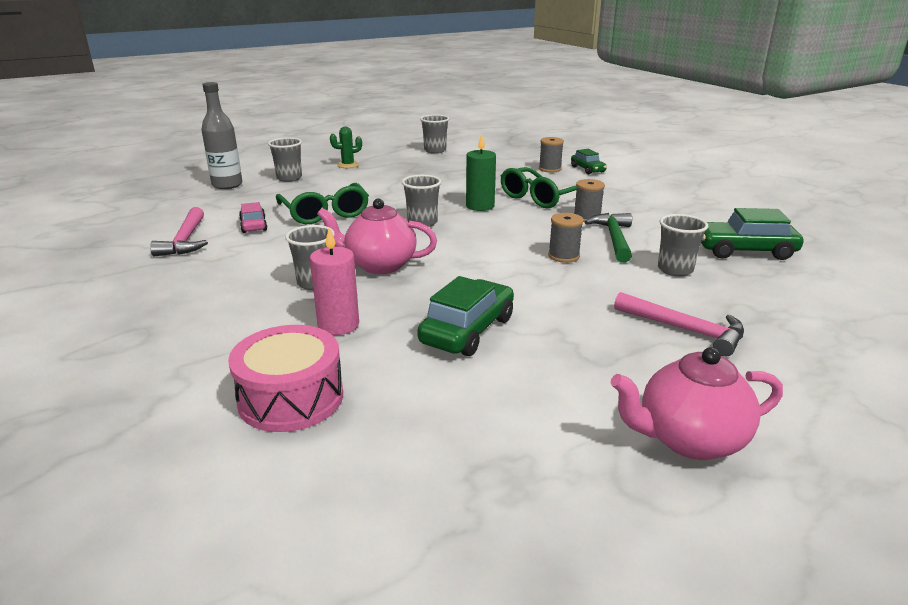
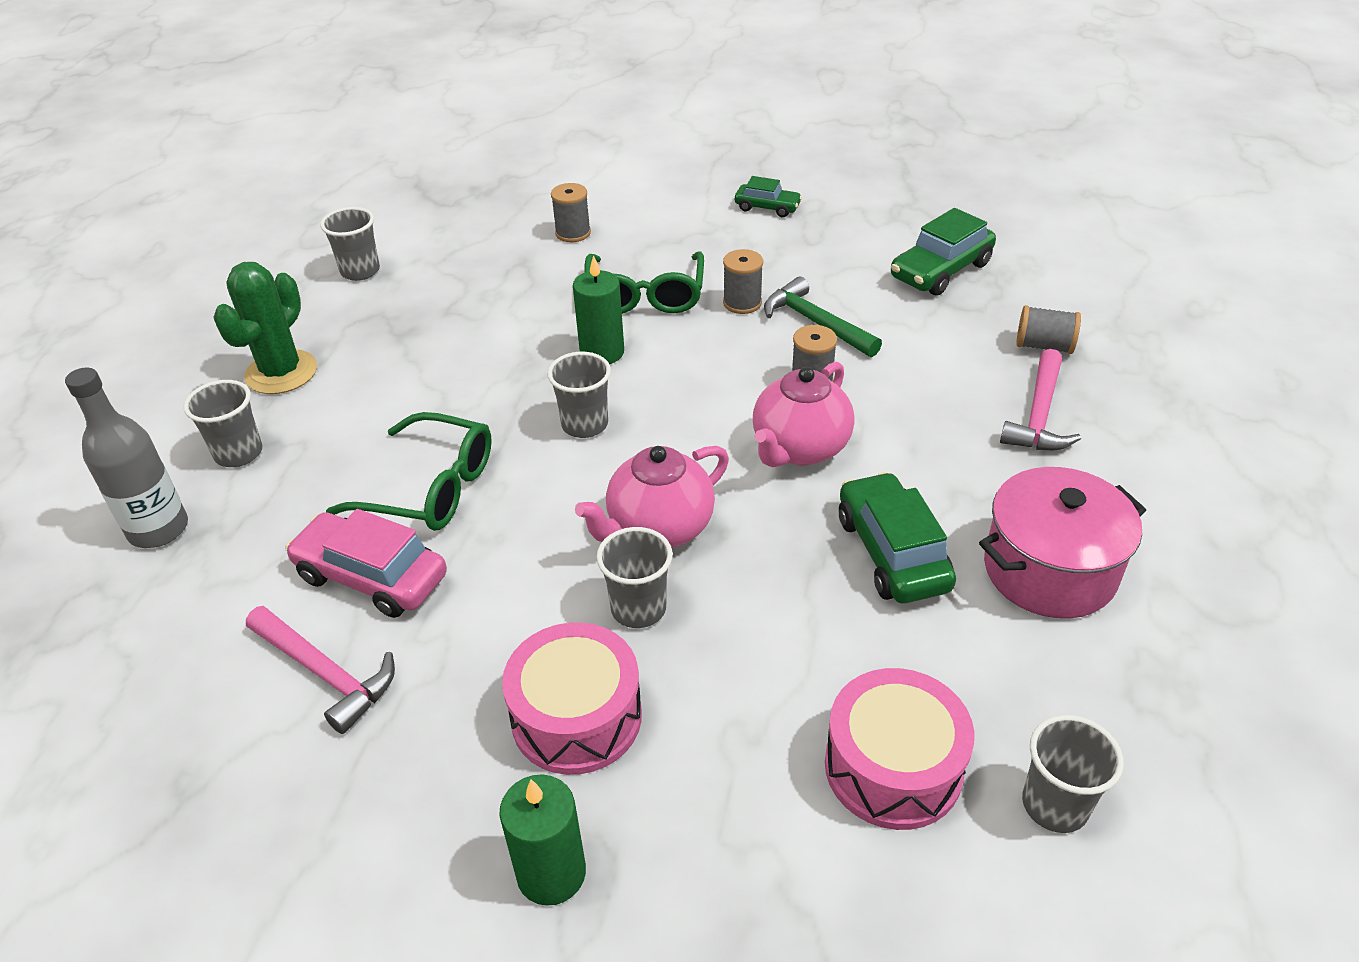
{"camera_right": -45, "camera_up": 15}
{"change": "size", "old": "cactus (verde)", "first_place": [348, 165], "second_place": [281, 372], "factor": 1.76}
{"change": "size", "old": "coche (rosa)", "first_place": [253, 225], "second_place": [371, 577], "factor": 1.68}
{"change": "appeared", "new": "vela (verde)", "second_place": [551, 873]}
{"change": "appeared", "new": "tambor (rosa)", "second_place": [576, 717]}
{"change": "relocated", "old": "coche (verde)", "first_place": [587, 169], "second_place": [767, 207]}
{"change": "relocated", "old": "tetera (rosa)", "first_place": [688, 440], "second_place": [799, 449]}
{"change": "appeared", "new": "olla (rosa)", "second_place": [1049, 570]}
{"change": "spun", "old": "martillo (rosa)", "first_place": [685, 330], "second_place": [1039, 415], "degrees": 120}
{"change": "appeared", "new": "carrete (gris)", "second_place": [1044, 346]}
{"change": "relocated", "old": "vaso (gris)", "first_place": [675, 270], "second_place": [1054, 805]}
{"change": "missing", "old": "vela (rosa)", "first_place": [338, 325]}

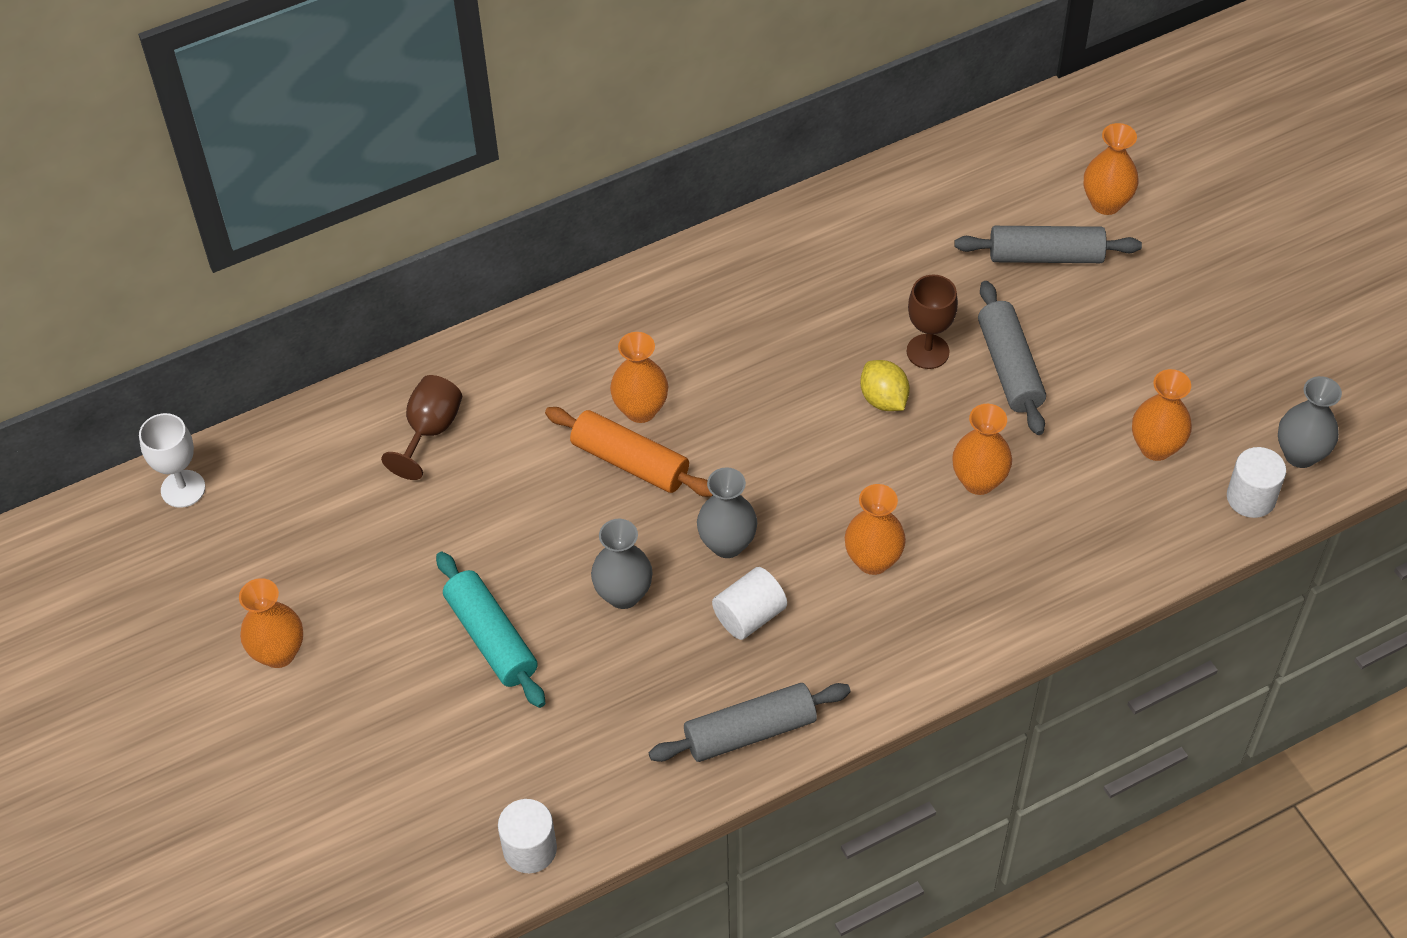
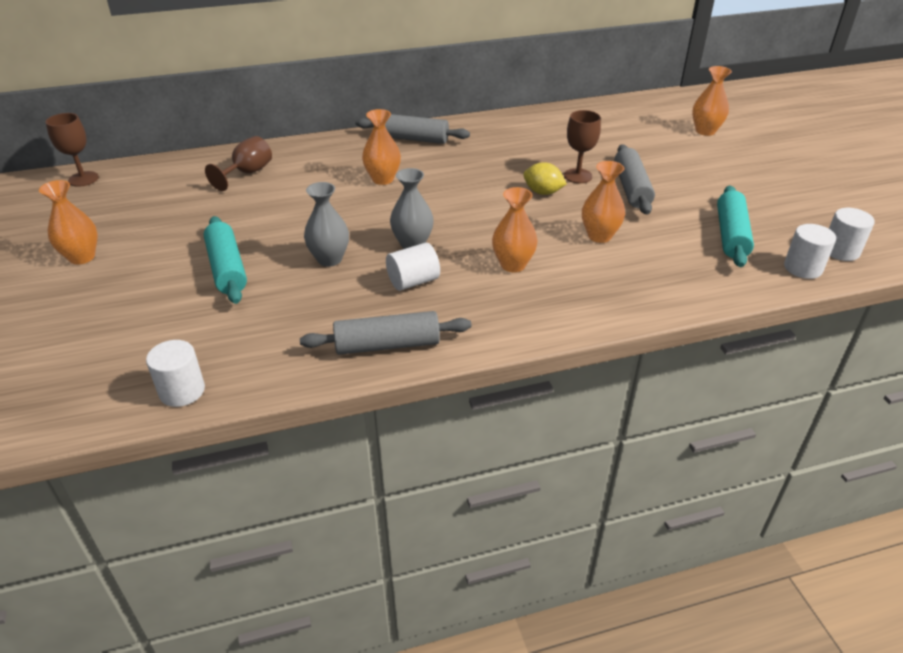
{"camera_right": 10, "camera_up": -15}
{"change": "colour", "old": "copa (blanco)", "new": "copa (marrón)", "first_place": [183, 489], "second_place": [83, 179]}
{"change": "relocated", "old": "rodillo (gris)", "first_place": [1045, 256], "second_place": [412, 139]}
{"change": "spun", "old": "limón (amarillo)", "first_place": [883, 399], "second_place": [543, 192], "degrees": -45}
{"change": "exchanged", "old": "florero (naranja)", "new": "rodillo (turquesa)", "first_place": [1156, 447], "second_place": [731, 235]}
{"change": "exchanged", "old": "florero (gris)", "new": "cilindro (blanco)", "first_place": [1300, 454], "second_place": [840, 251]}
{"change": "missing", "old": "rodillo (naranja)", "first_place": [630, 462]}

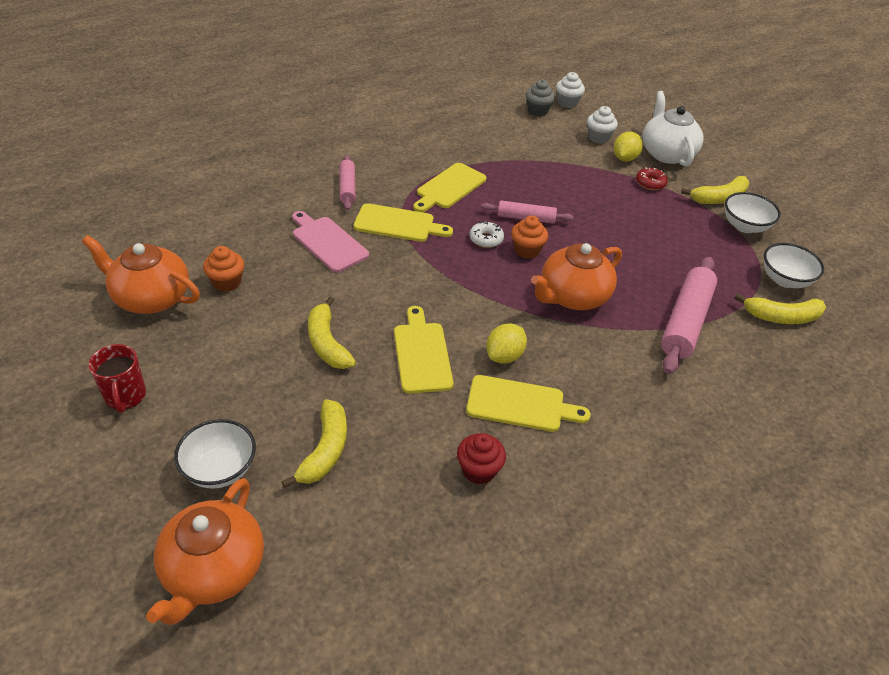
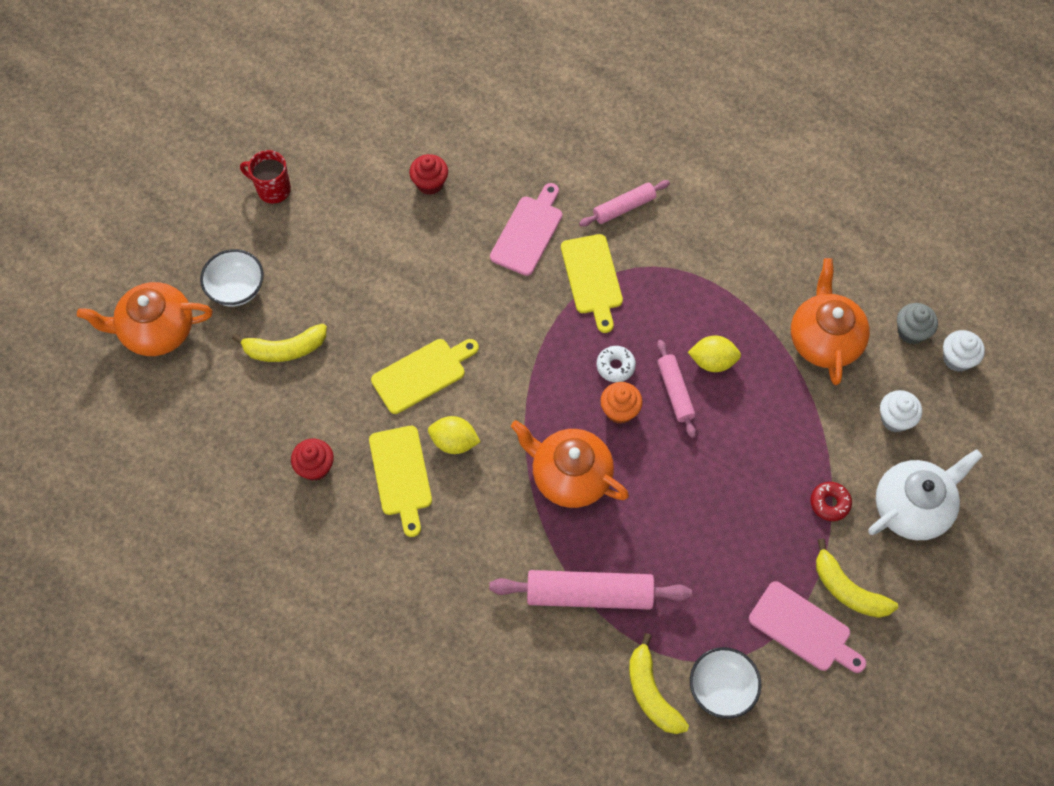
{"camera_right": 70, "camera_up": 20}
{"change": "spun", "old": "taza (rojo)", "first_place": [125, 396], "second_place": [273, 189], "degrees": 60}
{"change": "colour", "old": "magdalena (naranja)", "new": "magdalena (rojo)", "first_place": [227, 282], "second_place": [430, 183]}
{"change": "relocated", "old": "limón (amarillo)", "first_place": [624, 158], "second_place": [712, 361]}
{"change": "exchanged", "old": "cuenco (blanco)", "new": "tabla de cortar (rosa)", "first_place": [744, 226], "second_place": [804, 629]}
{"change": "relocated", "old": "tetera (naranja)", "first_place": [151, 298], "second_place": [824, 340]}
{"change": "missing", "old": "plátano (amarillo)", "first_place": [327, 343]}
{"change": "missing", "old": "tabla de cortar (amarillo)", "first_place": [449, 187]}

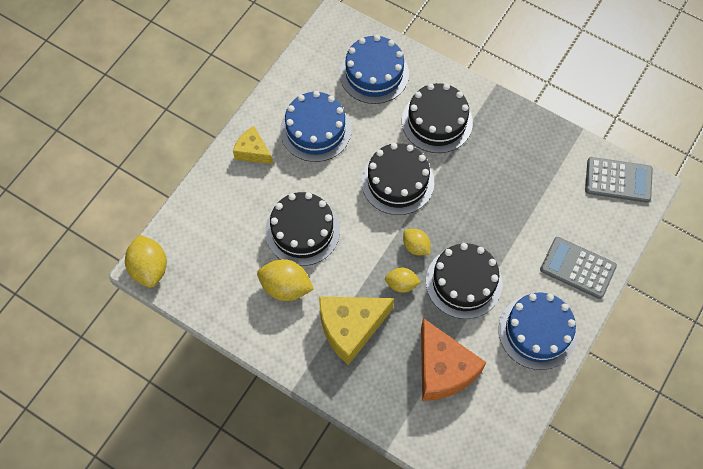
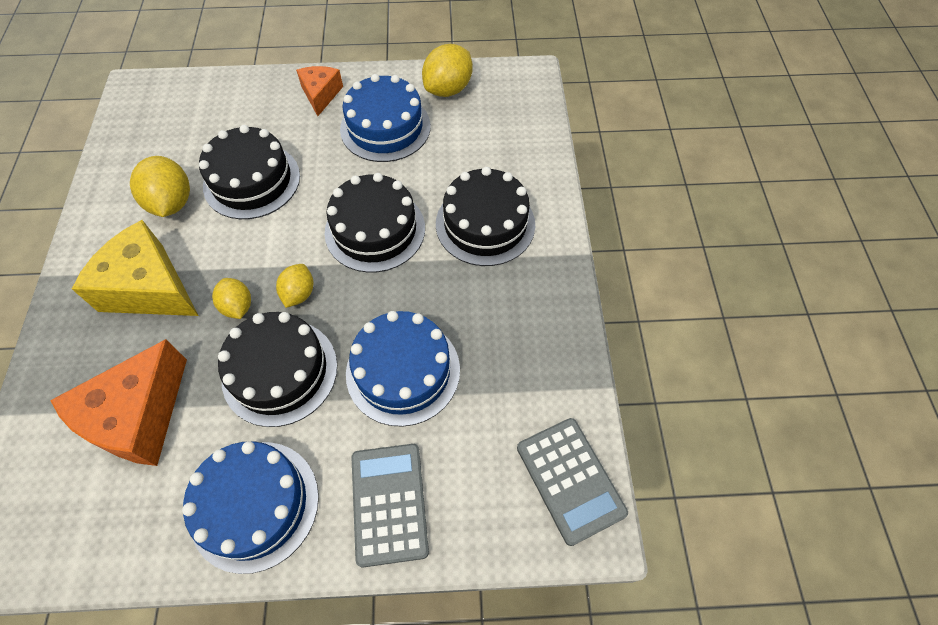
{"camera_right": 55, "camera_up": -5}
{"change": "colour", "old": "queso (amarillo)", "new": "queso (naranja)", "first_place": [253, 151], "second_place": [321, 95]}
{"change": "relocated", "old": "tarta (azul)", "first_place": [374, 73], "second_place": [403, 371]}
{"change": "relocated", "old": "limón (amarillo)", "first_place": [149, 268], "second_place": [448, 89]}

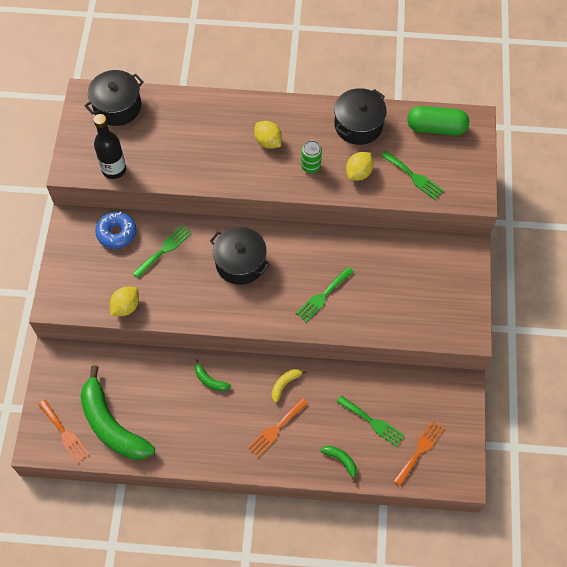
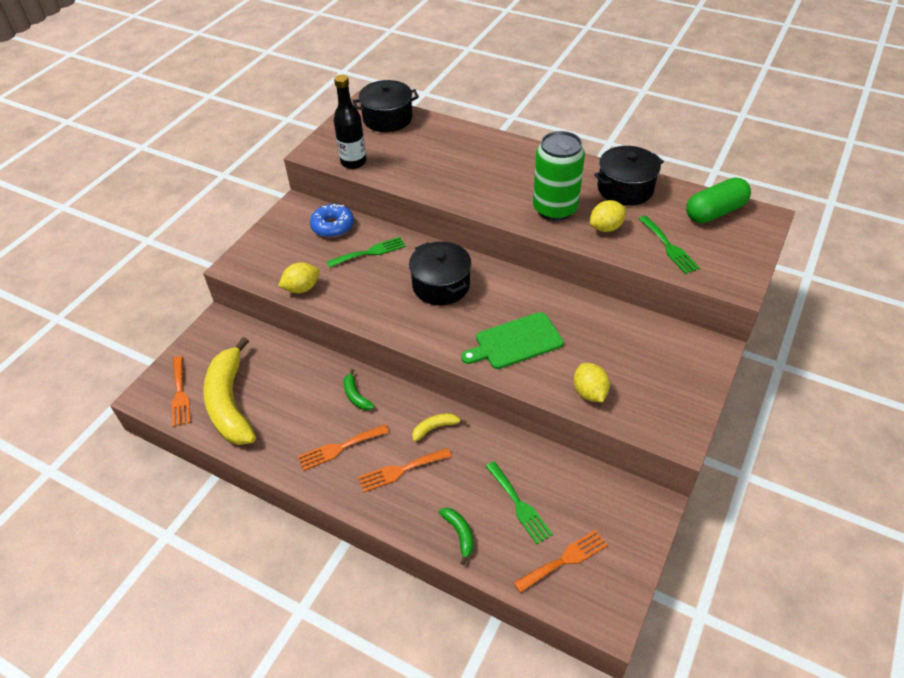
{"camera_right": 25, "camera_up": -15}
{"change": "colour", "old": "plátano (verde)", "new": "plátano (amarillo)", "first_place": [111, 425], "second_place": [230, 403]}
{"change": "appeared", "new": "tenedor (naranja)", "second_place": [339, 448]}
{"change": "exchanged", "old": "tenedor (verde)", "new": "tabla de cortar (verde)", "first_place": [323, 296], "second_place": [515, 342]}
{"change": "size", "old": "lata (verde)", "first_place": [311, 166], "second_place": [555, 209], "factor": 1.99}
{"change": "relocated", "old": "limón (amarillo)", "first_place": [268, 142], "second_place": [589, 392]}
{"change": "spun", "old": "cápsula (verde)", "first_place": [436, 128], "second_place": [715, 212], "degrees": -60}

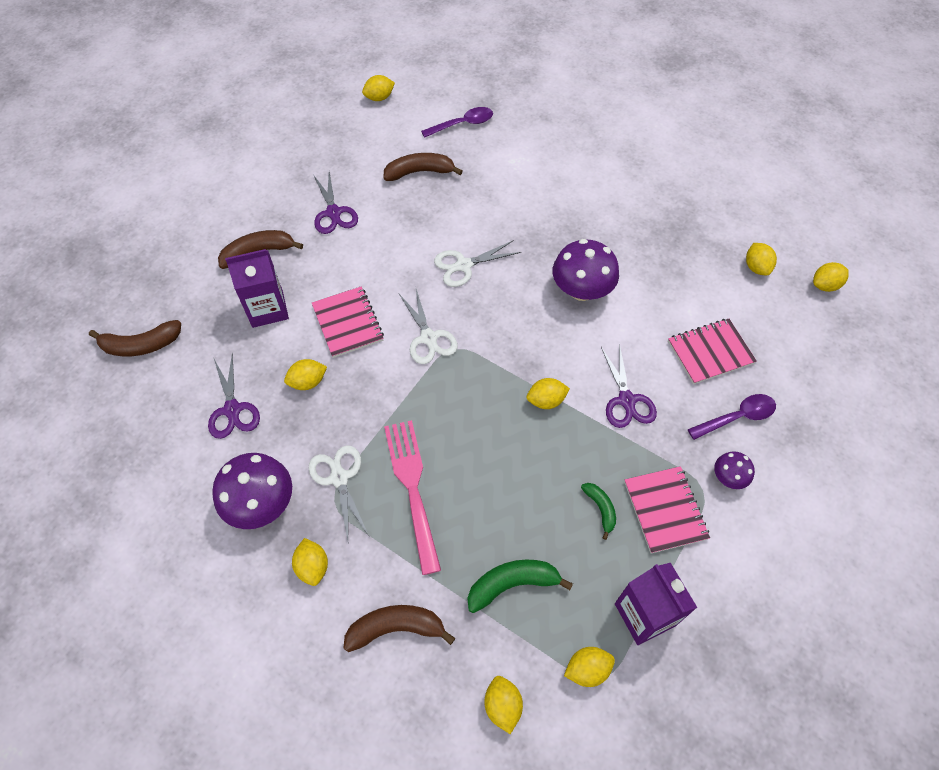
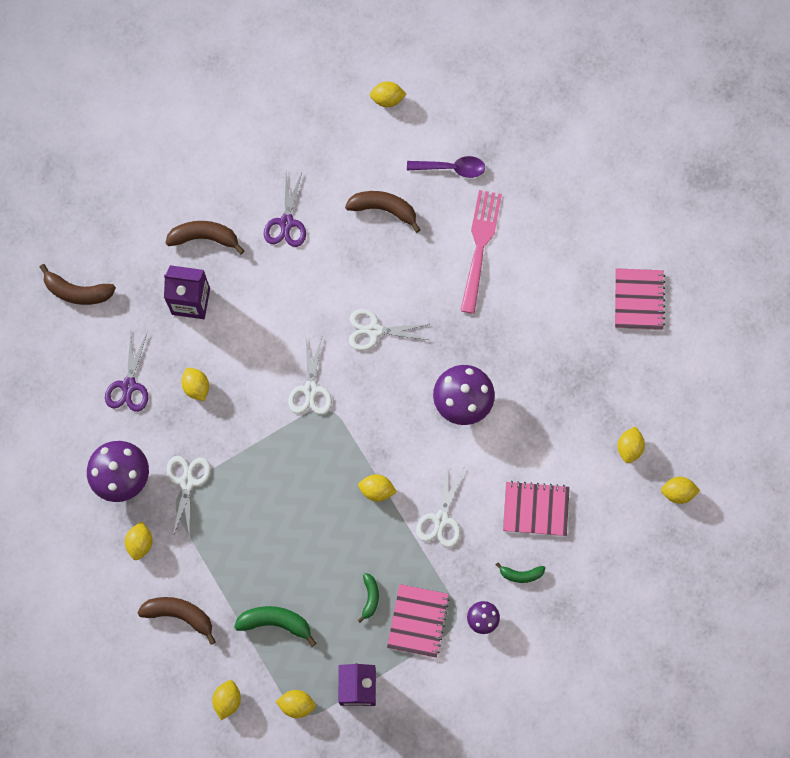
{"camera_right": 25, "camera_up": 15}
{"change": "spun", "old": "limón (amarillo)", "first_place": [308, 382], "second_place": [196, 387], "degrees": 60}
{"change": "colour", "old": "tijeras (morado)", "new": "tijeras (blanco)", "first_place": [626, 400], "second_place": [441, 519]}
{"change": "relocated", "old": "tenedor (rosa)", "first_place": [412, 487], "second_place": [480, 246]}
{"change": "exchanged", "old": "cuchara (morado)", "new": "plátano (verde)", "first_place": [737, 417], "second_place": [521, 574]}
{"change": "relocated", "old": "cuaderno (rosa)", "first_place": [348, 323], "second_place": [638, 300]}

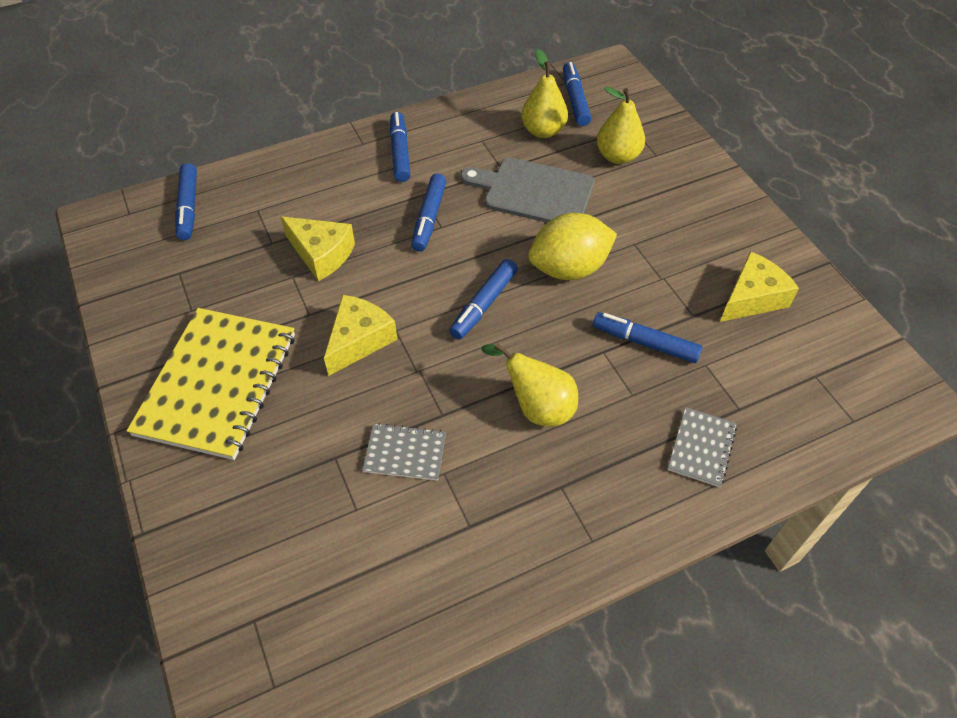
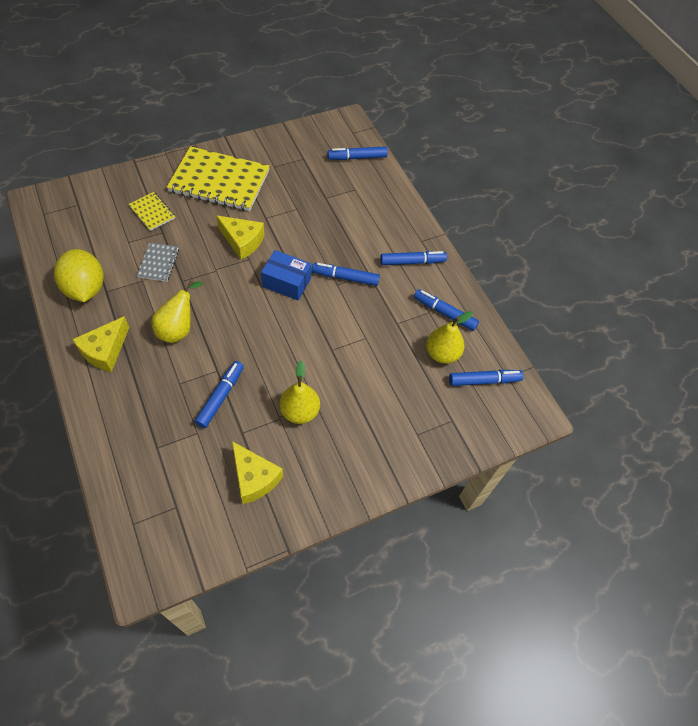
{"camera_right": 85, "camera_up": 5}
{"change": "relocated", "old": "limón (amarillo)", "first_place": [569, 268], "second_place": [85, 289]}
{"change": "relocated", "old": "queso (amarillo)", "first_place": [321, 254], "second_place": [105, 351]}
{"change": "appeared", "new": "cuaderno (amarillo)", "second_place": [152, 212]}
{"change": "appeared", "new": "caja (azul)", "second_place": [286, 282]}
{"change": "relocated", "old": "pera (amarillo)", "first_place": [617, 156], "second_place": [300, 411]}
{"change": "relocated", "old": "rotulador (azul)", "first_place": [484, 304], "second_place": [445, 313]}
{"change": "missing", "old": "tabla de cortar (gris)", "first_place": [534, 192]}
{"change": "missing", "old": "cuaderno (gris)", "first_place": [701, 448]}

